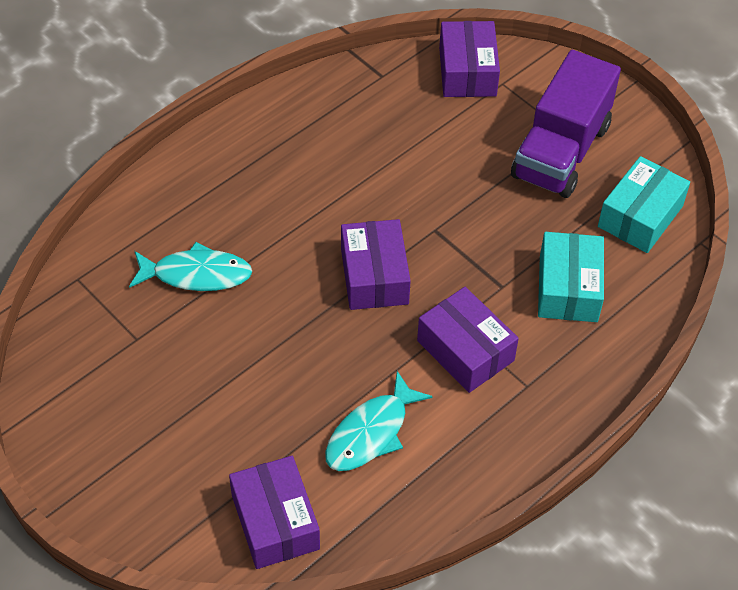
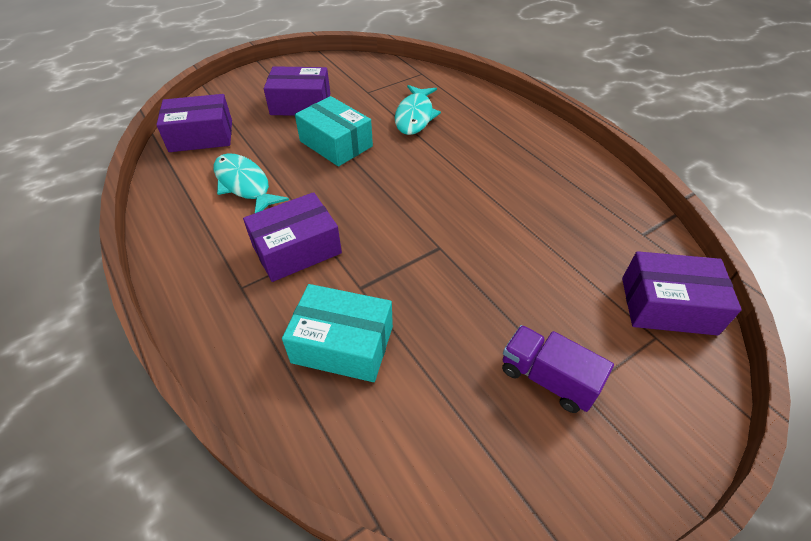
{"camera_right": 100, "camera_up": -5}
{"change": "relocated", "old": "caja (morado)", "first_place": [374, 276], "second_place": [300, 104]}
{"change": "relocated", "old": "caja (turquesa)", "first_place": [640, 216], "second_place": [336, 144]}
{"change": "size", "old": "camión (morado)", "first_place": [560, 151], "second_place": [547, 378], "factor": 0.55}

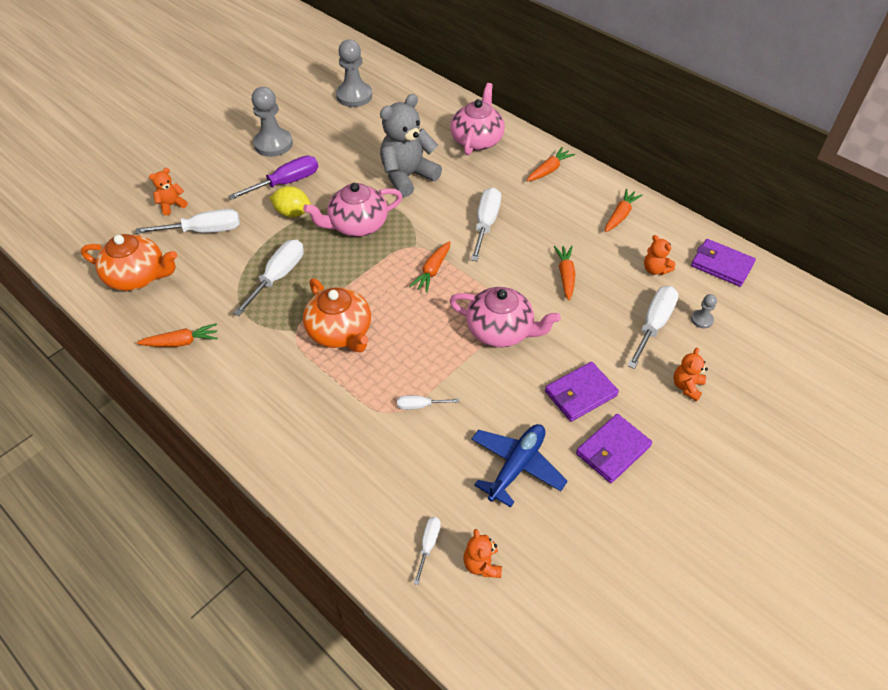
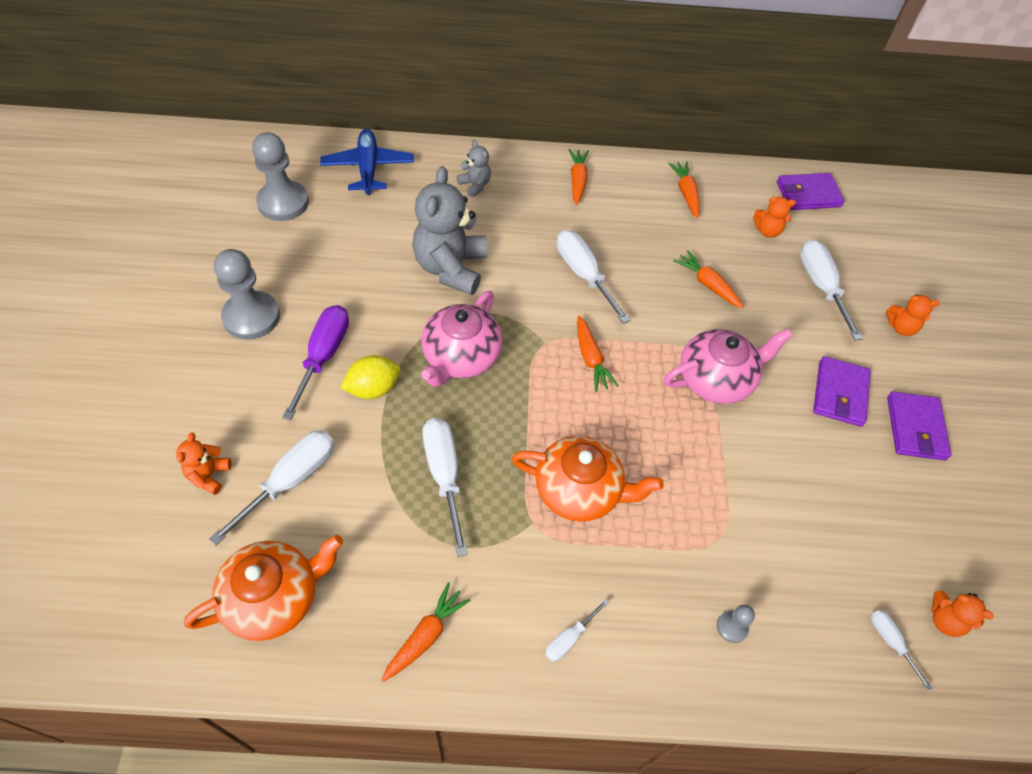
{"camera_right": -45, "camera_up": 5}
{"change": "relocated", "old": "avión (azul)", "first_place": [516, 466], "second_place": [368, 168]}
{"change": "exchanged", "old": "tetera (rosa)", "new": "osito (gris)", "first_place": [477, 140], "second_place": [475, 185]}
{"change": "relocated", "old": "destornillador (blanco)", "first_place": [420, 405], "second_place": [569, 638]}
{"change": "relocated", "old": "peón (gris)", "first_place": [701, 320], "second_place": [732, 627]}
{"change": "spun", "old": "osito (naranja)", "first_place": [687, 386], "second_place": [901, 327], "degrees": -60}

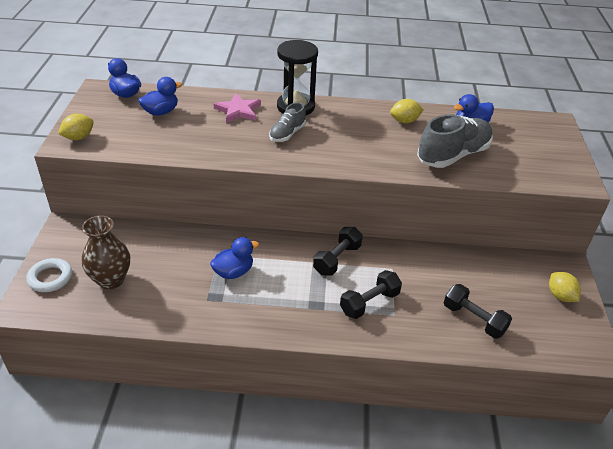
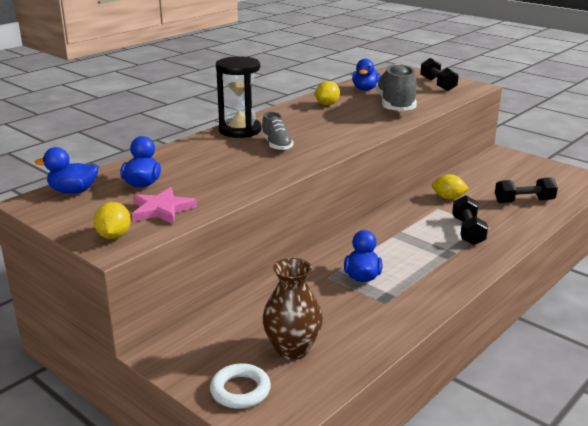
{"camera_right": -50, "camera_up": -15}
{"change": "relocated", "old": "estrella (rosa)", "first_place": [238, 111], "second_place": [162, 209]}
{"change": "relocated", "old": "mancuerna (negro)", "first_place": [337, 259], "second_place": [438, 84]}
{"change": "relocated", "old": "limón (amarillo)", "first_place": [560, 296], "second_place": [448, 198]}

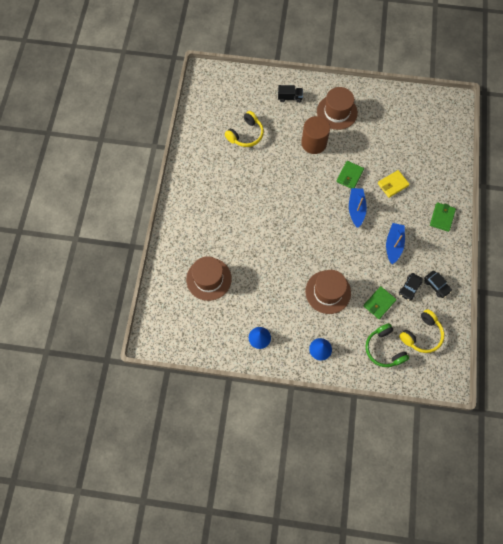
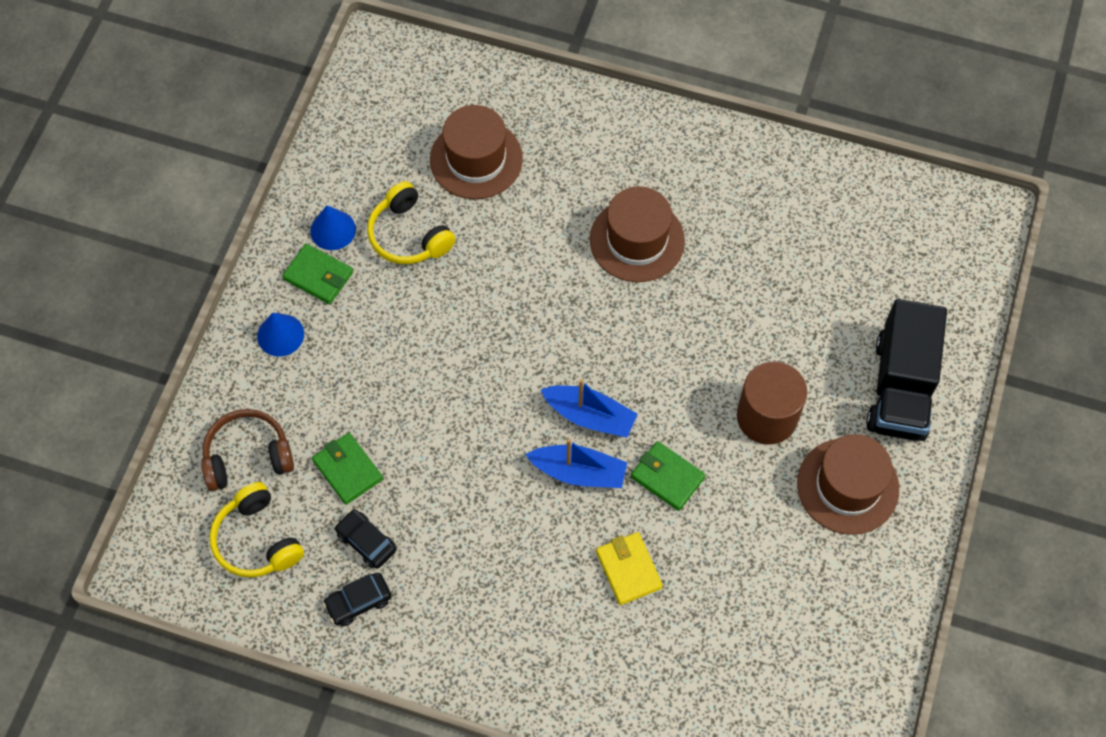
{"camera_right": 100, "camera_up": -5}
{"change": "colour", "old": "auriculares (verde)", "new": "auriculares (marrón)", "first_place": [384, 349], "second_place": [248, 456]}
{"change": "relocated", "old": "cartera (verde)", "first_place": [442, 217], "second_place": [318, 276]}
{"change": "relocated", "old": "auriculares (amarillo)", "first_place": [246, 134], "second_place": [409, 235]}
{"change": "relocated", "old": "barco (azul)", "first_place": [393, 245], "second_place": [590, 416]}
{"change": "relocated", "old": "sombrero (marrón)", "first_place": [328, 292], "second_place": [637, 240]}
{"change": "size", "old": "camión (negro)", "first_place": [290, 98], "second_place": [900, 388], "factor": 2.09}

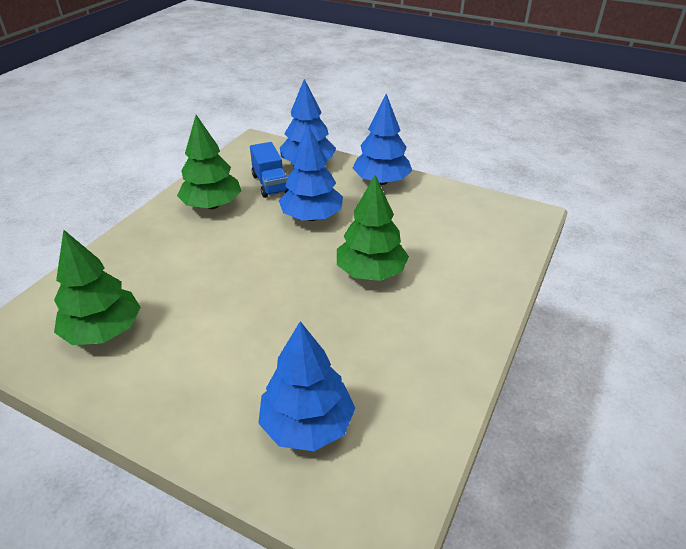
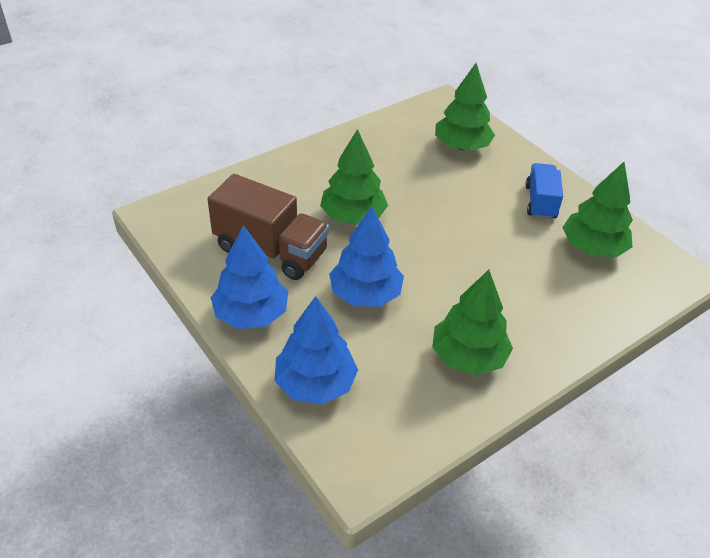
{"camera_right": -155, "camera_up": 5}
{"change": "appeared", "new": "camión (marrón)", "second_place": [270, 250]}
{"change": "colour", "old": "árbol (azul)", "new": "árbol (verde)", "first_place": [307, 424], "second_place": [462, 146]}
{"change": "relocated", "old": "camión (azul)", "first_place": [270, 184], "second_place": [540, 202]}

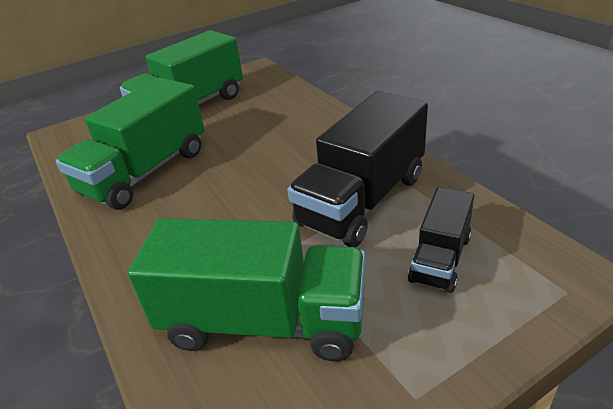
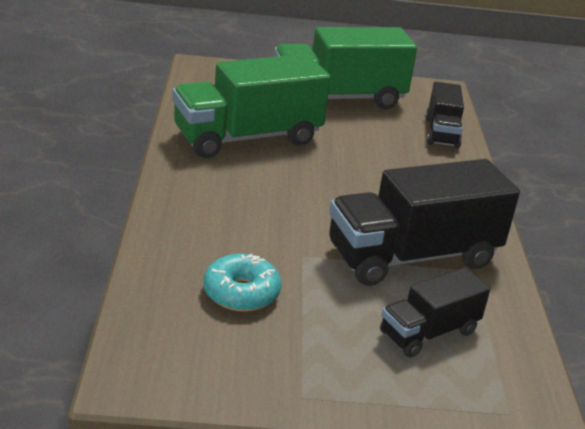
{"camera_right": 25, "camera_up": -5}
{"change": "exchanged", "old": "camión (verde)", "new": "rosquilla (turquesa)", "first_place": [264, 321], "second_place": [241, 293]}
{"change": "appeared", "new": "camión (negro)", "second_place": [441, 132]}

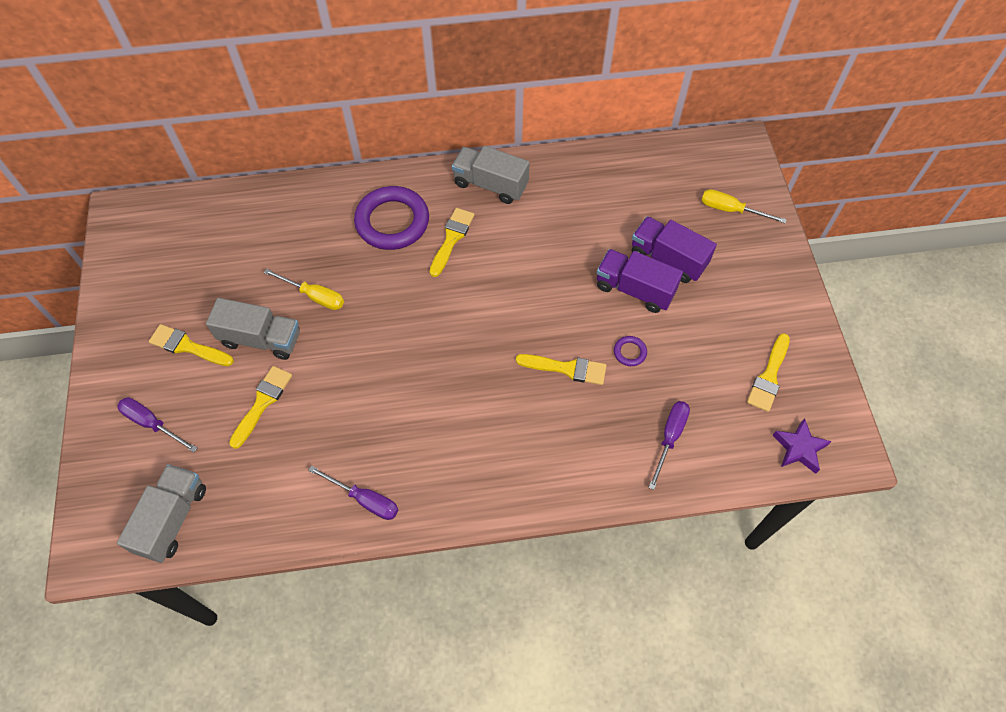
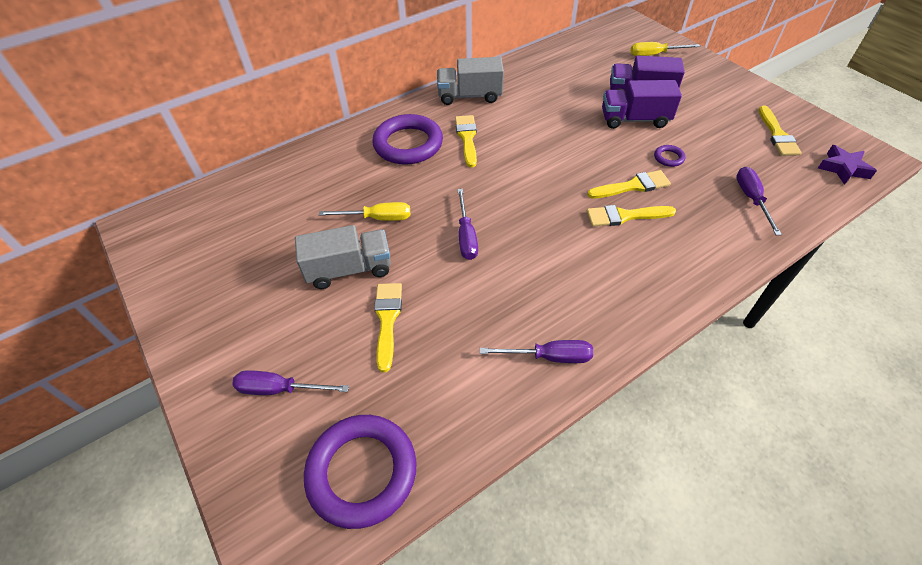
{"camera_right": -25, "camera_up": -10}
{"change": "exchanged", "old": "camión (gris)", "new": "anillo (morado)", "first_place": [172, 519], "second_place": [362, 472]}
{"change": "appeared", "new": "destornillador (morado)", "second_place": [466, 236]}
{"change": "relocated", "old": "pincel (amarillo)", "first_place": [187, 346], "second_place": [625, 216]}

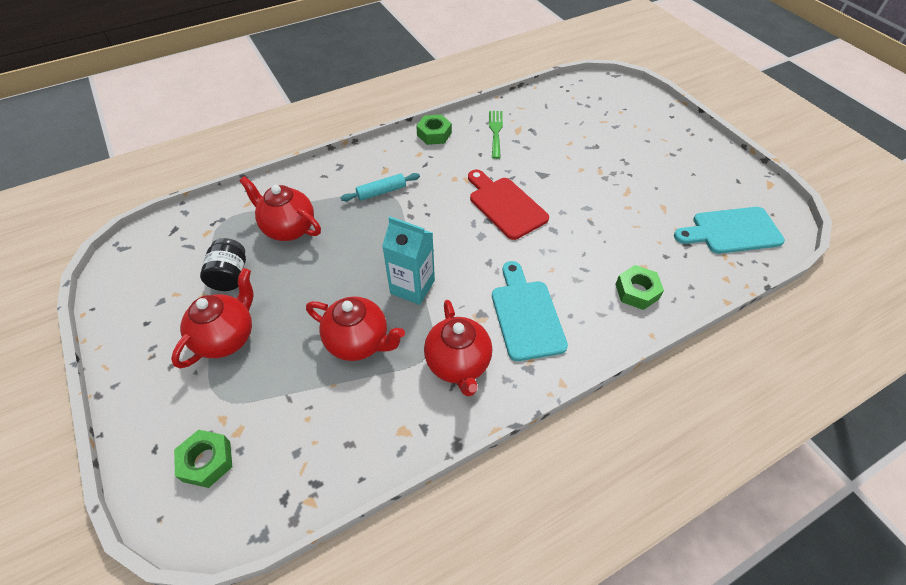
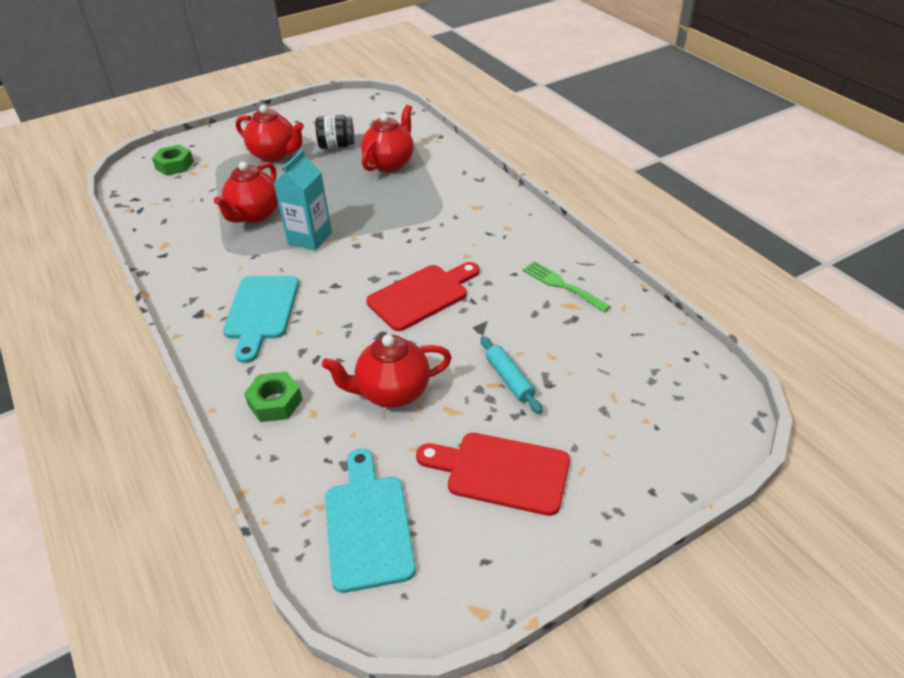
{"camera_right": 90, "camera_up": -10}
{"change": "spun", "old": "tabla de cortar (turquesa)", "first_place": [526, 315], "second_place": [261, 312], "degrees": 105}
{"change": "relocated", "old": "tetera (rojo)", "first_place": [458, 364], "second_place": [392, 392]}
{"change": "appeared", "new": "tabla de cortar (rojo)", "second_place": [501, 472]}
{"change": "relocated", "old": "rodillo (turquesa)", "first_place": [381, 192], "second_place": [509, 379]}
{"change": "spun", "old": "tenedor (verde)", "first_place": [495, 132], "second_place": [562, 285], "degrees": -135}
{"change": "missing", "old": "tuerca (verde)", "first_place": [434, 134]}

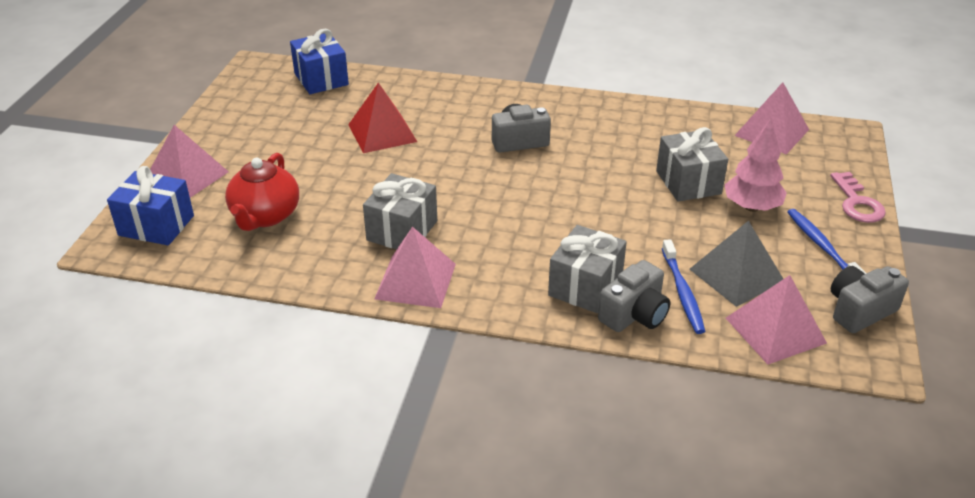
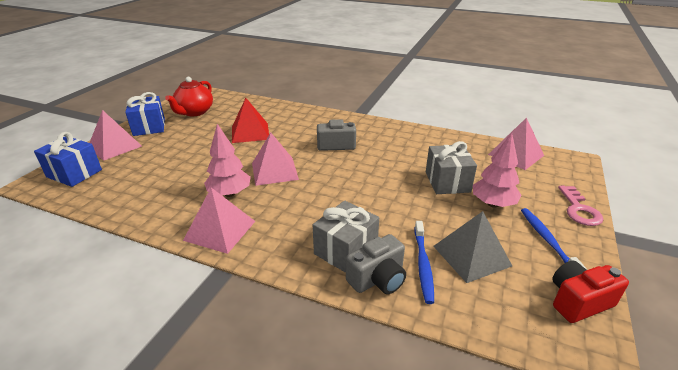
{"camera_right": 10, "camera_up": -5}
{"change": "relocated", "old": "regalo (azul)", "first_place": [321, 79], "second_place": [149, 127]}
{"change": "relocated", "old": "tetera (rojo)", "first_place": [265, 216], "second_place": [194, 112]}
{"change": "exchanged", "old": "regalo (gris)", "new": "árbol (rosa)", "first_place": [402, 230], "second_place": [230, 193]}
{"change": "relocated", "old": "pirámide (rosa)", "first_place": [775, 330], "second_place": [274, 171]}
{"change": "colour", "old": "cámara (gris)", "new": "cámara (rojo)", "first_place": [859, 311], "second_place": [578, 301]}

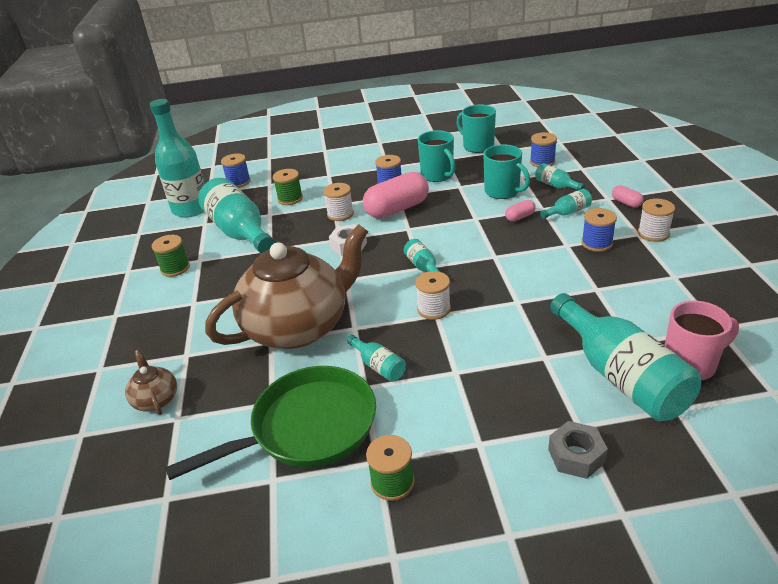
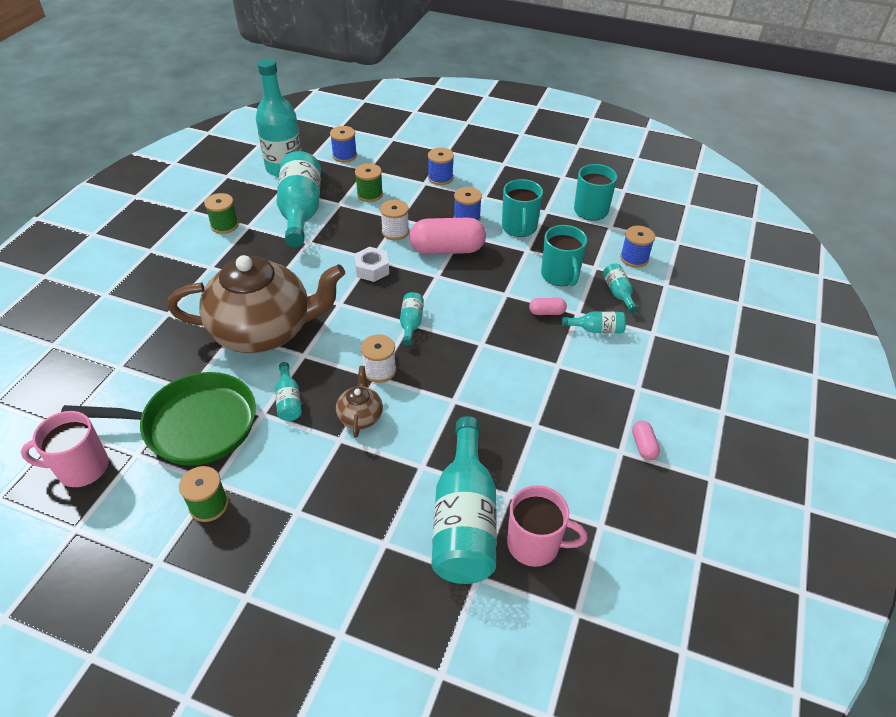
{"camera_right": 25, "camera_up": 10}
{"change": "appeared", "new": "taza (rosa)", "second_place": [81, 468]}
{"change": "relocated", "old": "tetera (marrón)", "first_place": [156, 399], "second_place": [360, 416]}
{"change": "relocated", "old": "carrete (azul)", "first_place": [596, 243], "second_place": [440, 178]}
{"change": "relocated", "old": "cápsula (rosa)", "first_place": [626, 203], "second_place": [643, 446]}
{"change": "missing", "old": "tuerca (gris)", "first_place": [576, 456]}
{"change": "missing", "old": "carrete (blanco)", "first_place": [653, 233]}

